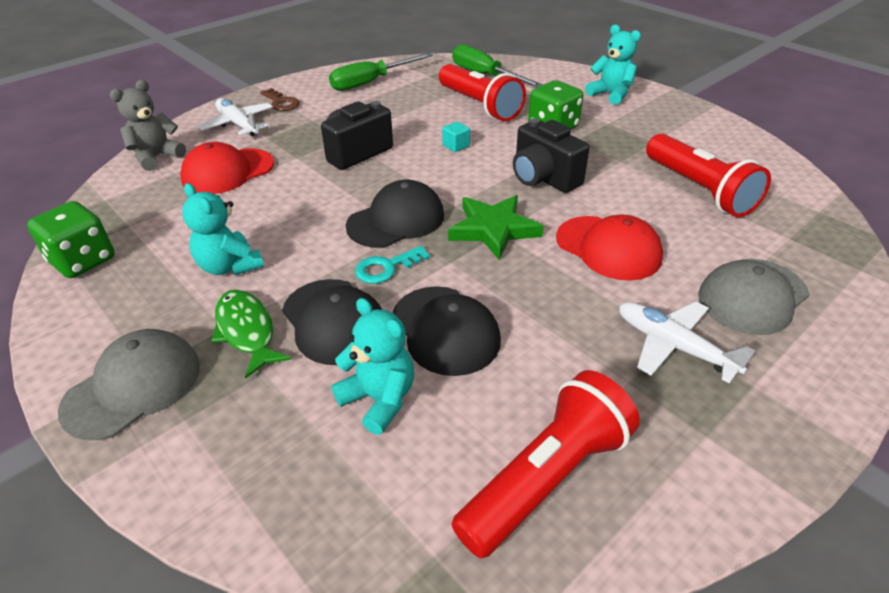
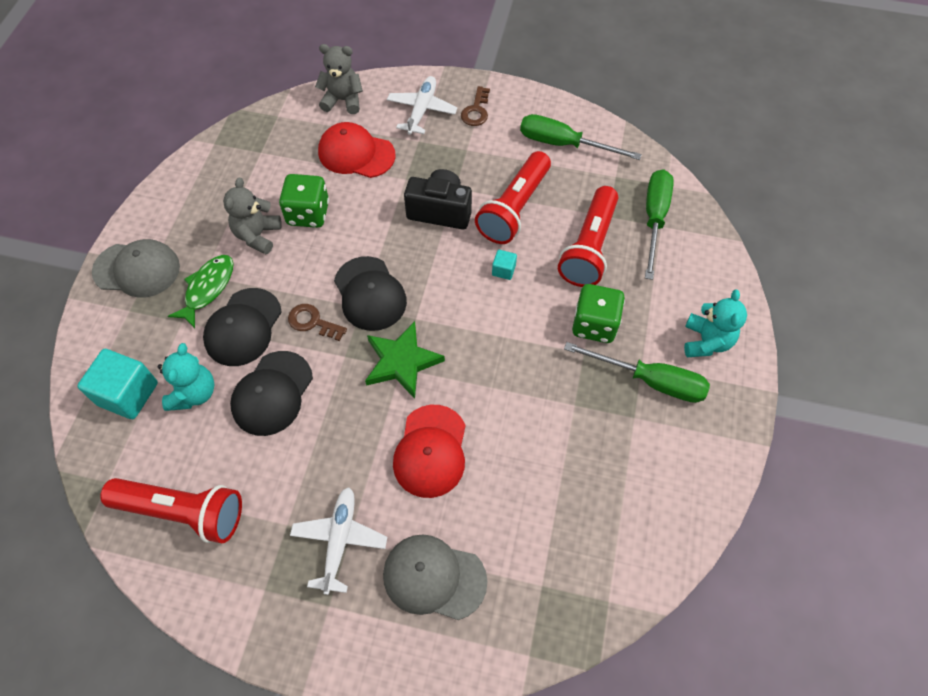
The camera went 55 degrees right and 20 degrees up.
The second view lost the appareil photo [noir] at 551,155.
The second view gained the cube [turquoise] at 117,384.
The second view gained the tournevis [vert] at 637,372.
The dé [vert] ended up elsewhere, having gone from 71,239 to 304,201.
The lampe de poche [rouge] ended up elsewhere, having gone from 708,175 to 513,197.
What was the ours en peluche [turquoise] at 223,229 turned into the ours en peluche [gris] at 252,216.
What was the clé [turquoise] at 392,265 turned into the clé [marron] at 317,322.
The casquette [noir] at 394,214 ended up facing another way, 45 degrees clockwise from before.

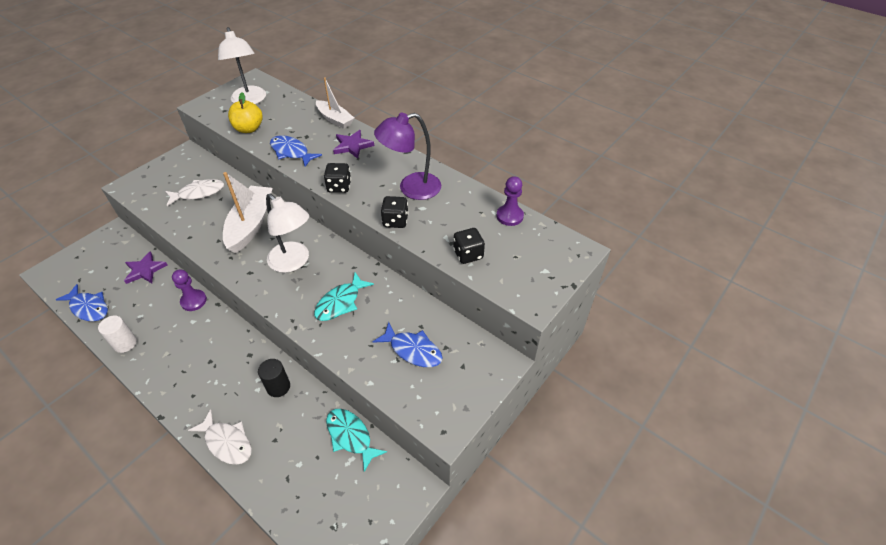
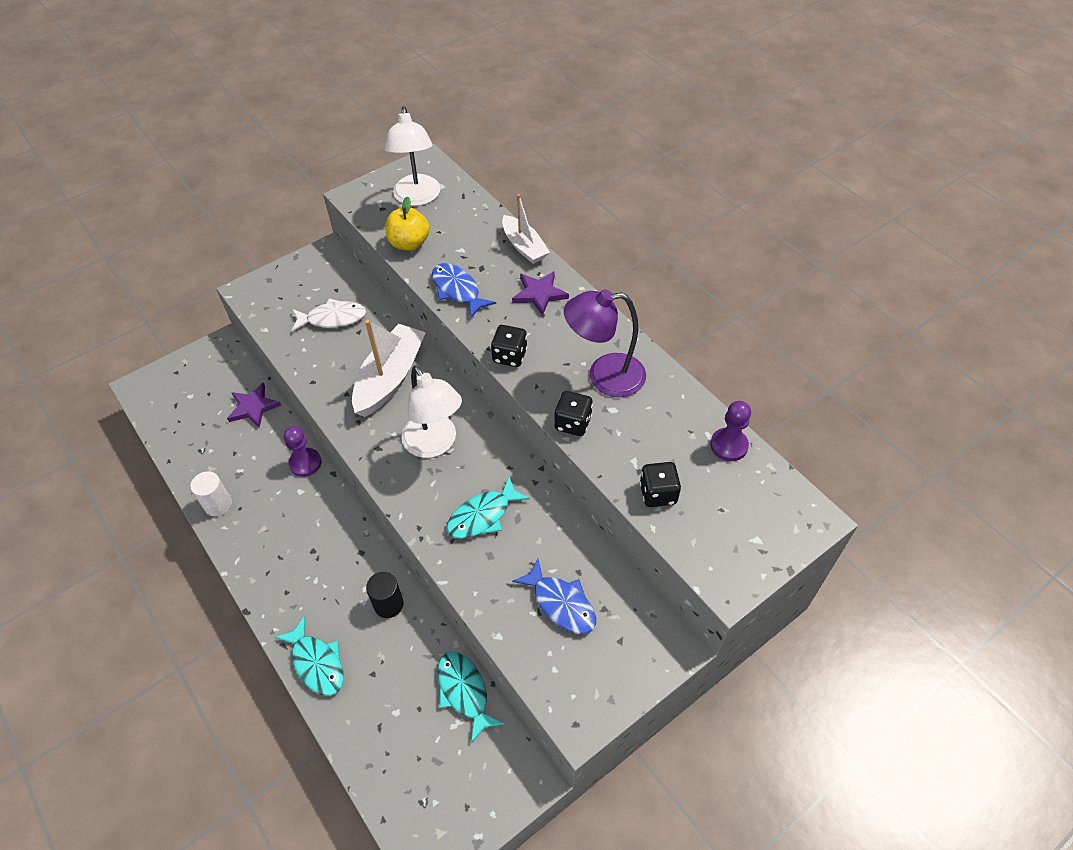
The camera went 15 degrees right and 5 degrees up.
The second view lost the poisson [bleu] at 81,303.
What was the poisson [blanc] at 220,437 turned into the poisson [turquoise] at 309,656.

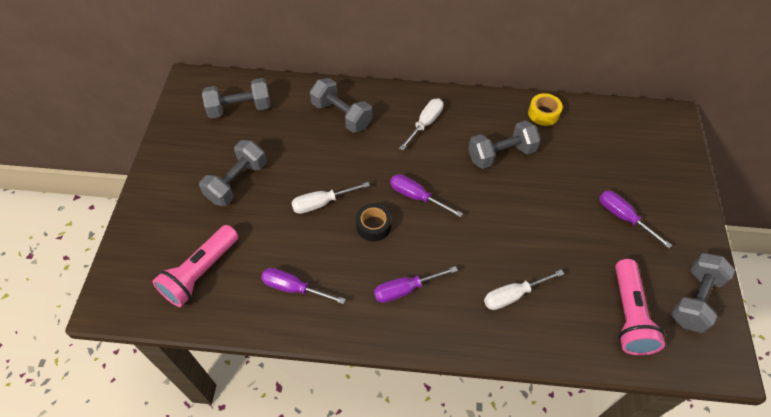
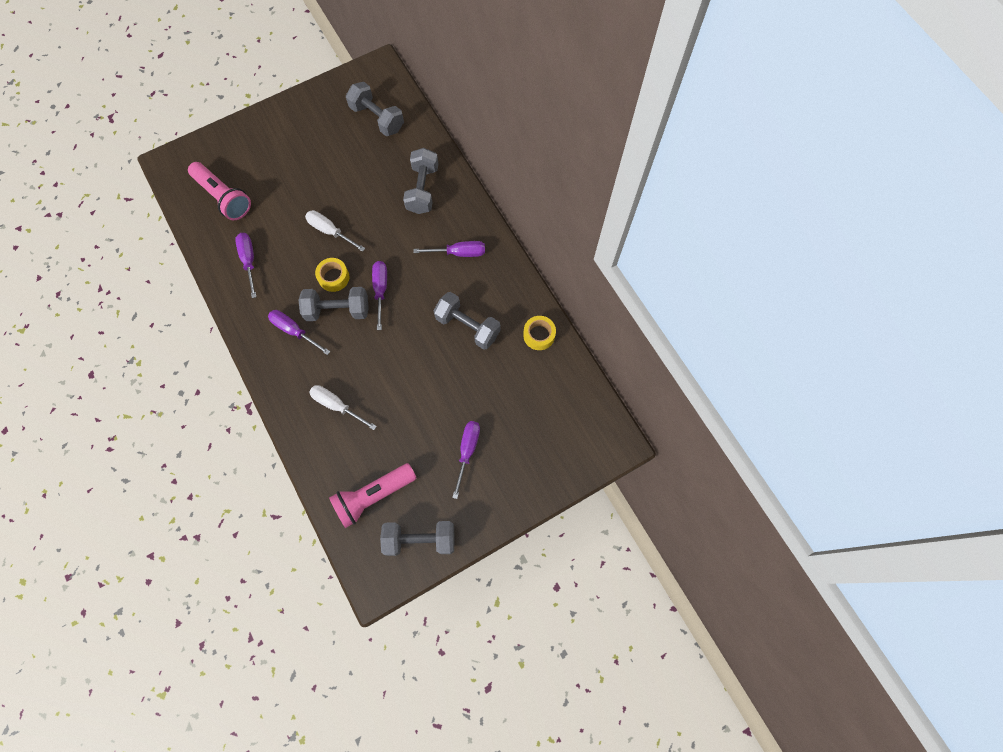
The camera went 55 degrees right and 15 degrees up.
The haltère [gris] ended up elsewhere, having gone from 232,173 to 334,304.
What was the ruban adhésif [noir] at 373,222 turned into the ruban adhésif [jaune] at 332,275.
What was the tournevis [blanc] at 421,124 turned into the tournevis [violet] at 449,249.
The lampe de poche [rose] at 195,266 ended up facing another way, 135 degrees counterclockwise from before.

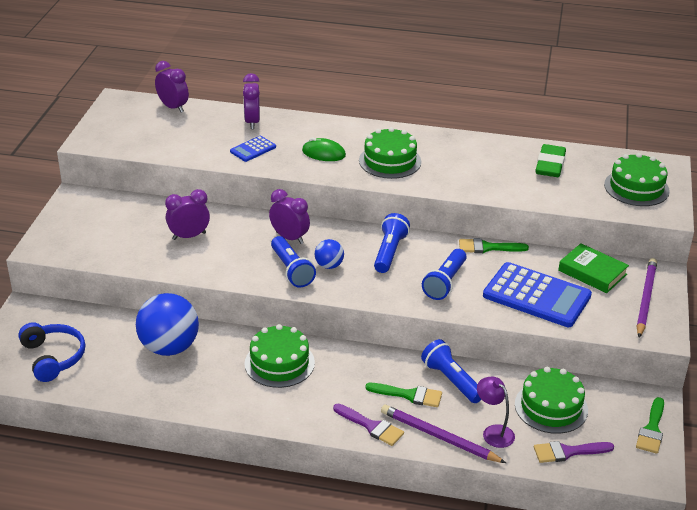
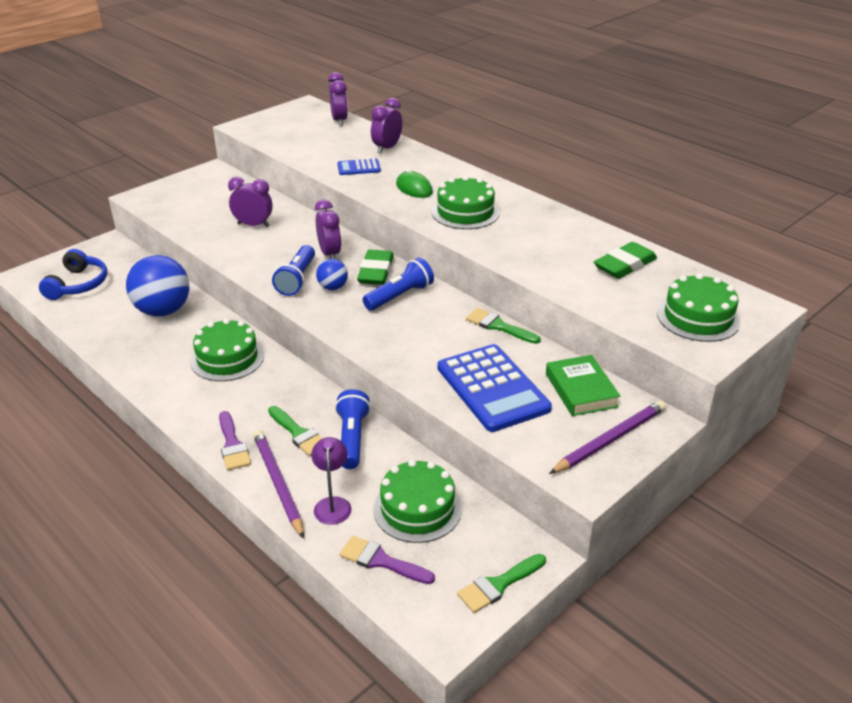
The camera went 35 degrees right and 0 degrees up.
The second view lost the lampe de poche [bleu] at 444,274.
The second view gained the gomme [vert] at 375,267.

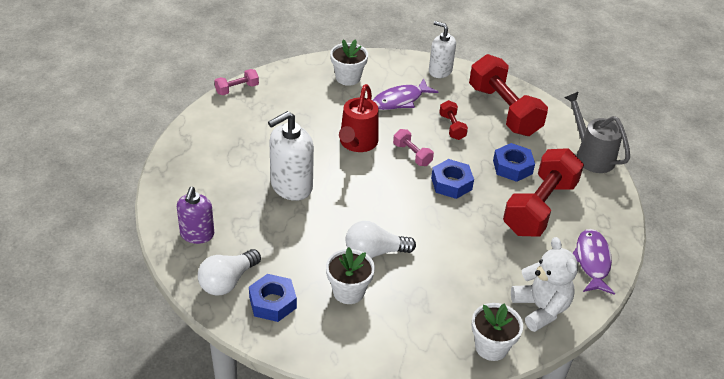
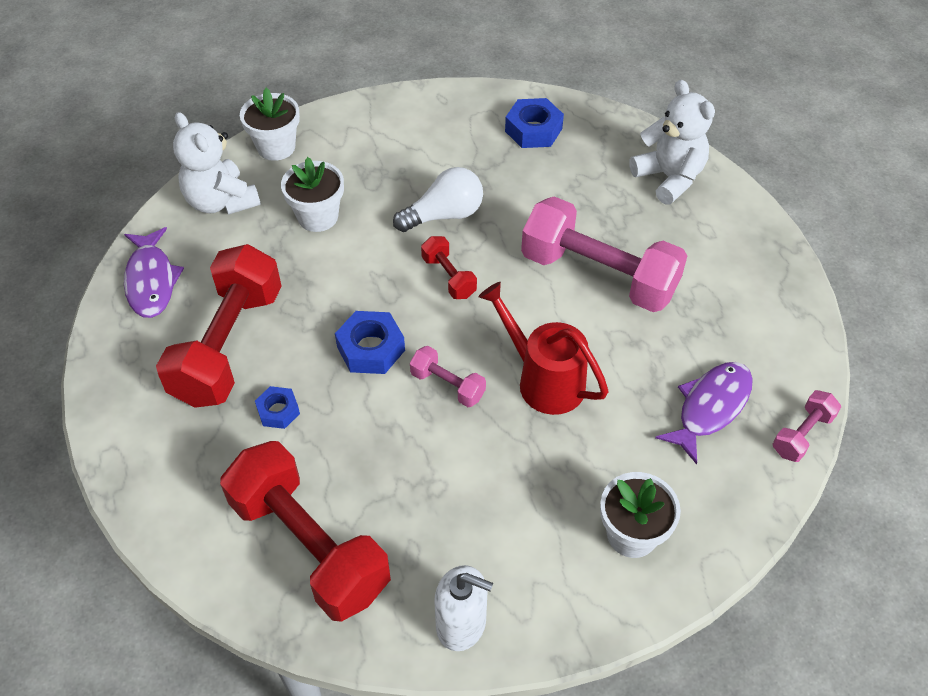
The camera went 165 degrees right and 10 degrees up.
The second view lost the ampoule [blanc] at 229,272.
The second view lost the arrosoir [gris] at 597,132.
The pot de fleurs [blanc] ended up elsewhere, having gone from 350,275 to 312,194.
The poisson [violet] ended up elsewhere, having gone from 405,94 to 704,413.
The haltère [rouge] ended up elsewhere, having gone from 453,120 to 449,267.
Where the distributeur de savon [violet] stood at 195,215, the ours en peluche [blanc] came to stand at 672,142.
Where the distributeur de savon [blanc] stood at 291,156, the haltère [rose] came to stand at 604,254.
The arrosoir [rouge] at 359,118 ended up facing another way, 45 degrees counterclockwise from before.
The size of the écrou [bleu] at 514,162 changed by a factor of 0.62.

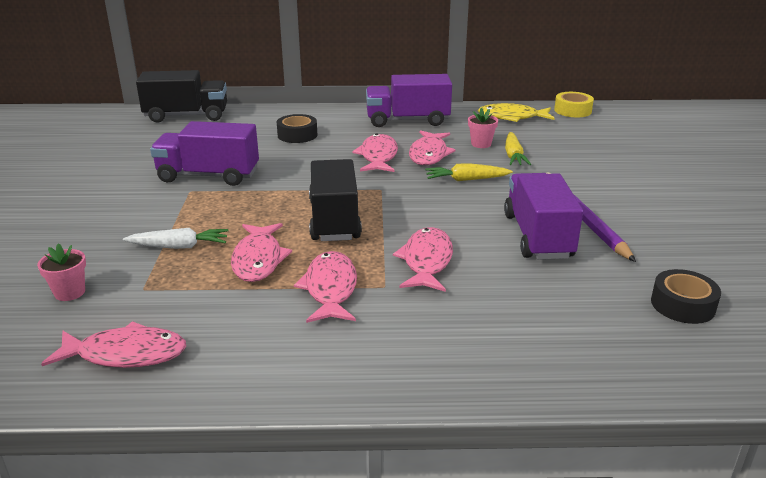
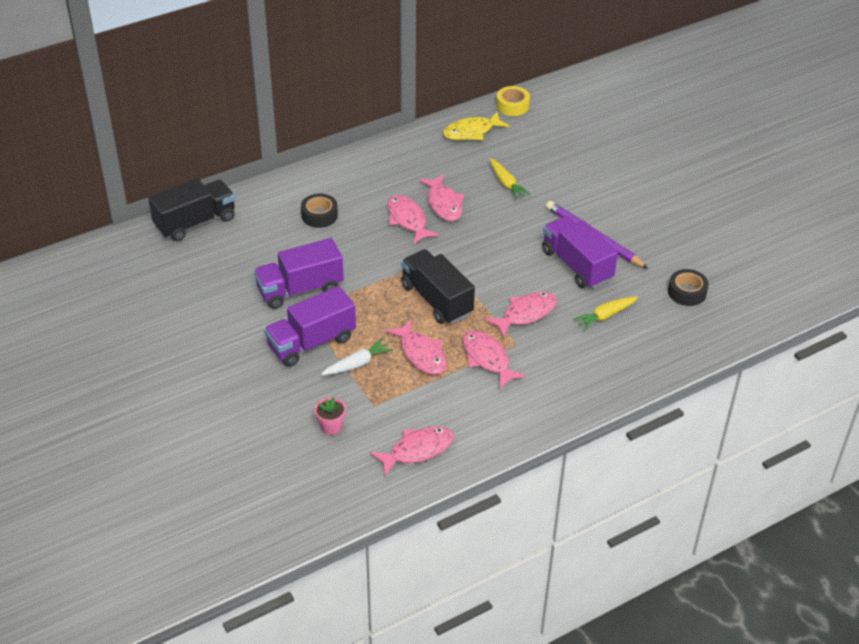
The camera went 30 degrees left and 15 degrees up.
The second view lost the pot de fleurs [rose] at 483,128.
The camion [violet] ended up elsewhere, having gone from 409,100 to 310,326.
The carotte [jaune] ended up elsewhere, having gone from 469,172 to 605,313.
The poisson [rose] at 423,259 ended up facing another way, 75 degrees clockwise from before.

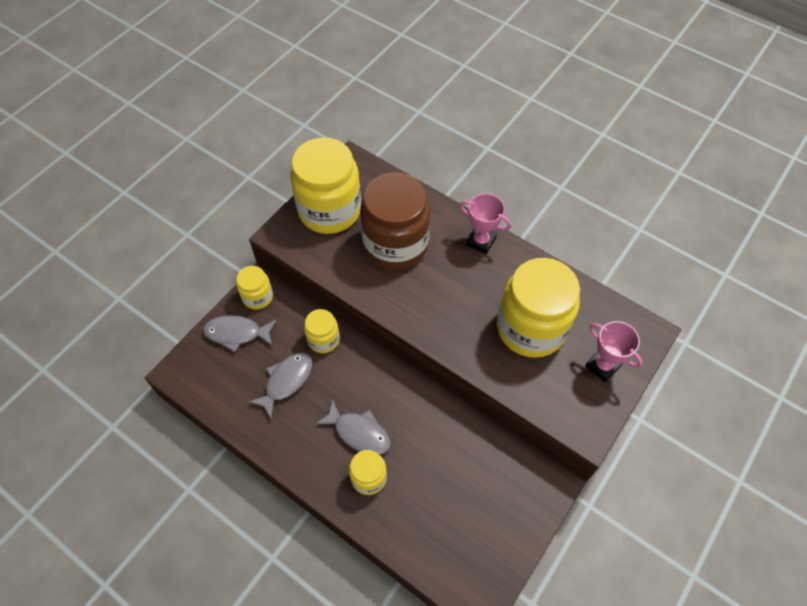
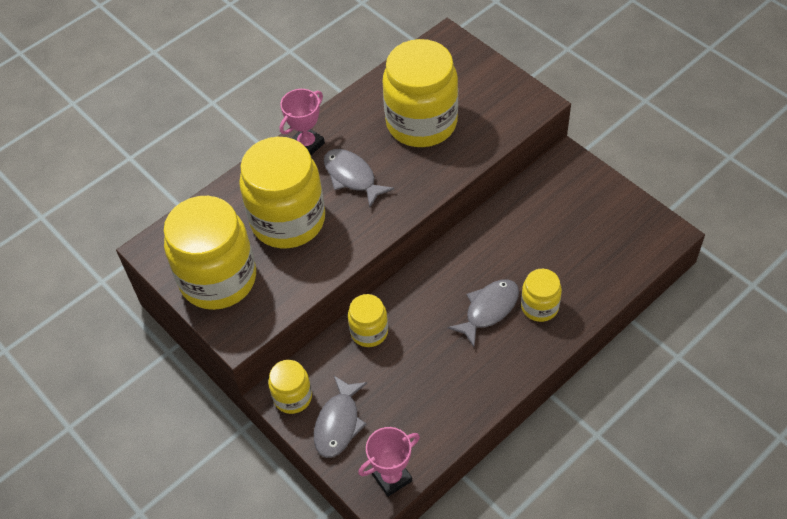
The camera went 75 degrees left and 5 degrees down.
The poisson [gris] ended up elsewhere, having gone from 280,385 to 359,178.
The trophée [rose] ended up elsewhere, having gone from 614,351 to 389,462.
What was the bocal [marron] at 395,221 turned into the bocal [jaune] at 282,192.

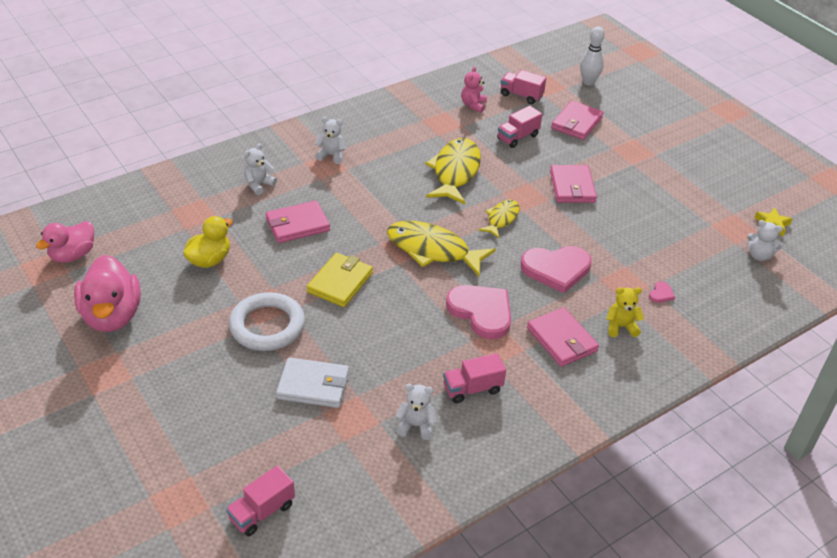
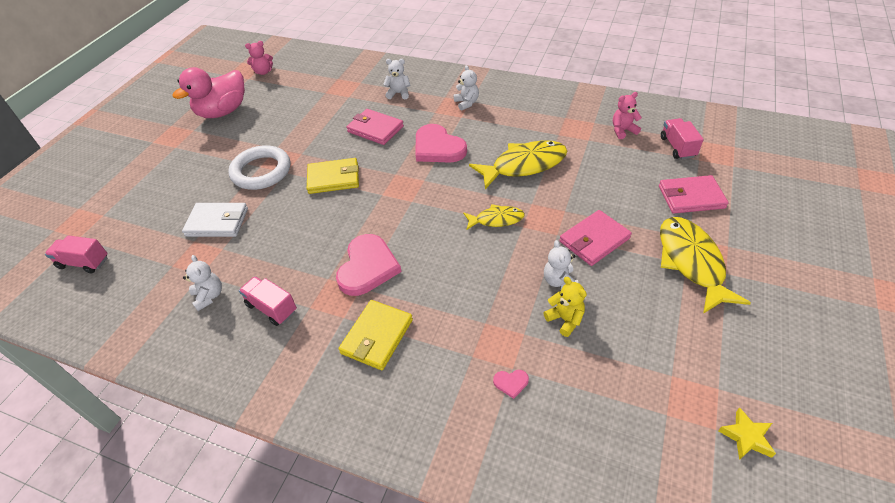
The camera went 60 degrees right and 5 degrees up.
The second view lost the canard [jaune] at 208,242.
The second view lost the camion [rose] at 519,127.
The second view lost the quille [blanc] at 592,55.
The poisson [jaune] ended up elsewhere, having gone from 441,248 to 705,265.
The cœur [rose] ended up elsewhere, having gone from 556,269 to 441,143.
The ours en peluche [jaune] ended up elsewhere, having gone from 625,312 to 565,307.
The ours en peluche [blanc] ended up elsewhere, having gone from 765,240 to 561,264.
Where the canard [rose] stood at 65,242, the ours en peluche [rose] came to stand at 259,58.
What was the portefeuille [rose] at 563,337 turned into the portefeuille [jaune] at 375,335.
The portefeuille [blanc] at 312,382 ended up facing another way, 60 degrees counterclockwise from before.

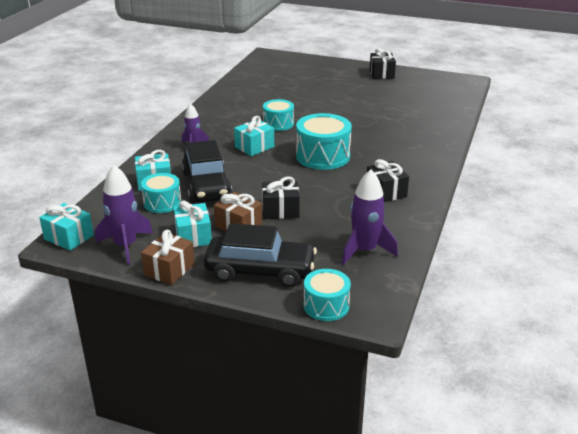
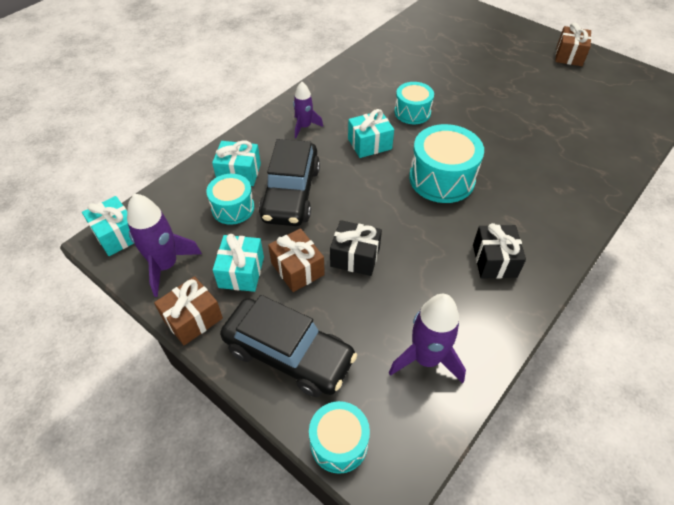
The camera went 20 degrees right and 20 degrees up.
What was the cadeau [noir] at 383,63 turned into the cadeau [marron] at 573,44.

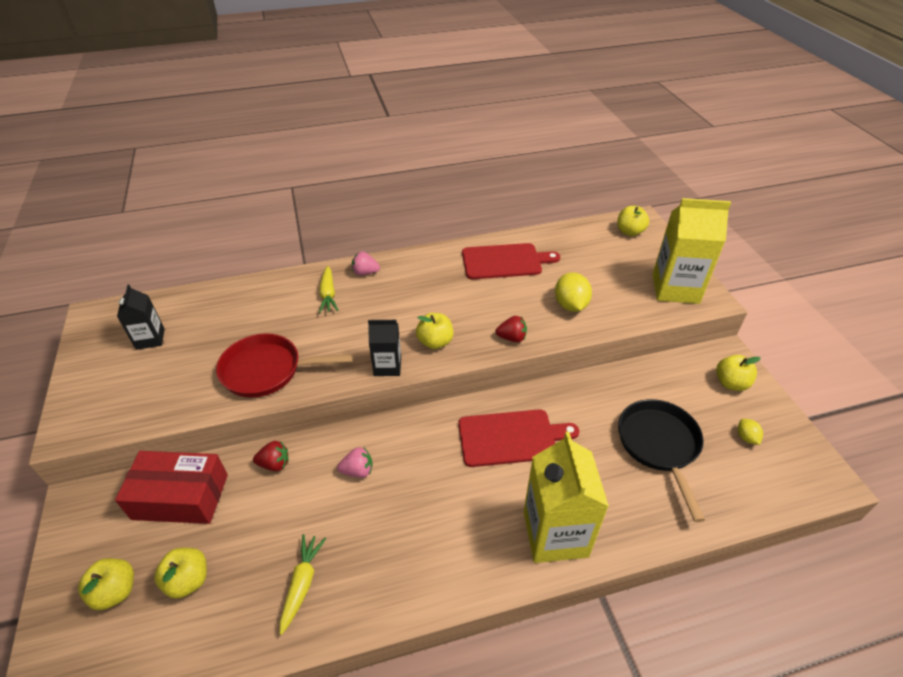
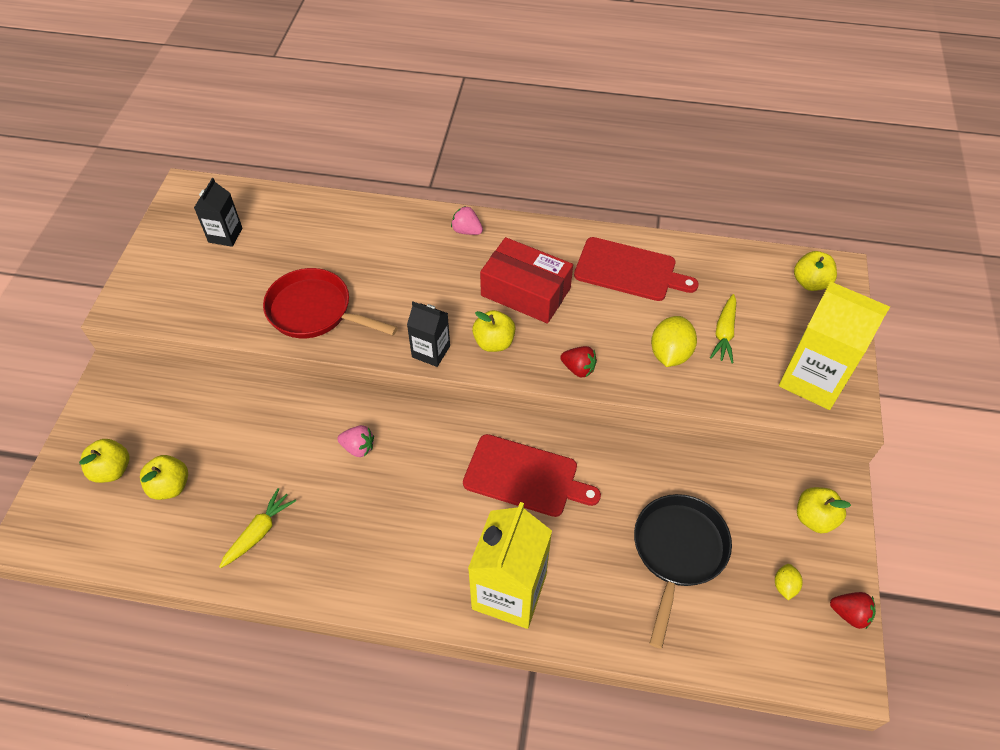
The camera went 25 degrees right and 10 degrees up.
The boîte [rouge] ended up elsewhere, having gone from 171,487 to 526,280.
The fraise [rouge] ended up elsewhere, having gone from 271,456 to 853,610.
The carotte [jaune] ended up elsewhere, having gone from 329,289 to 723,328.

